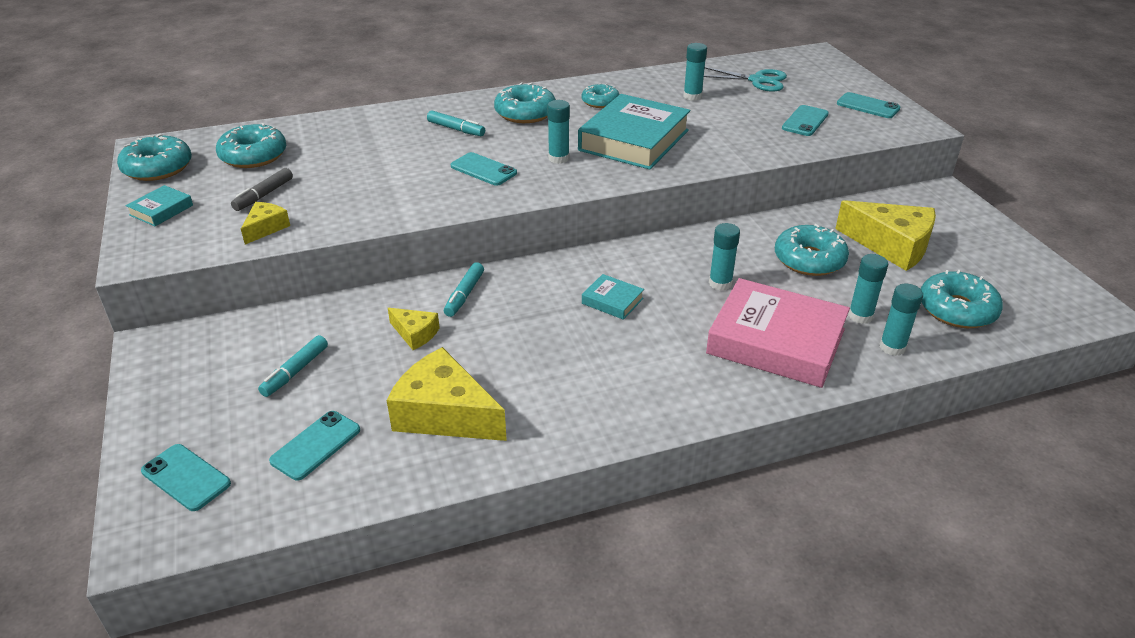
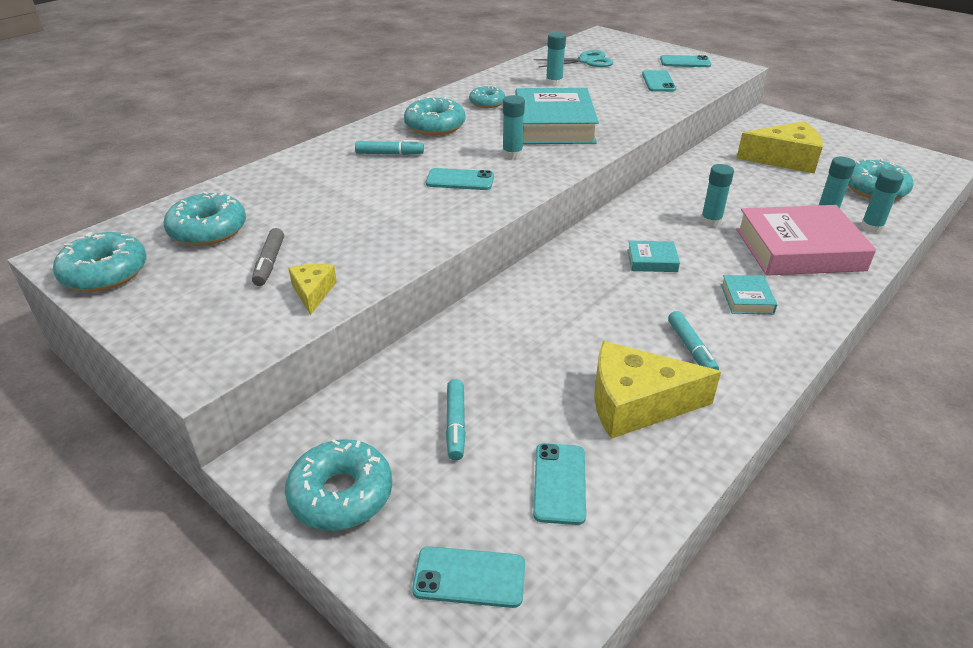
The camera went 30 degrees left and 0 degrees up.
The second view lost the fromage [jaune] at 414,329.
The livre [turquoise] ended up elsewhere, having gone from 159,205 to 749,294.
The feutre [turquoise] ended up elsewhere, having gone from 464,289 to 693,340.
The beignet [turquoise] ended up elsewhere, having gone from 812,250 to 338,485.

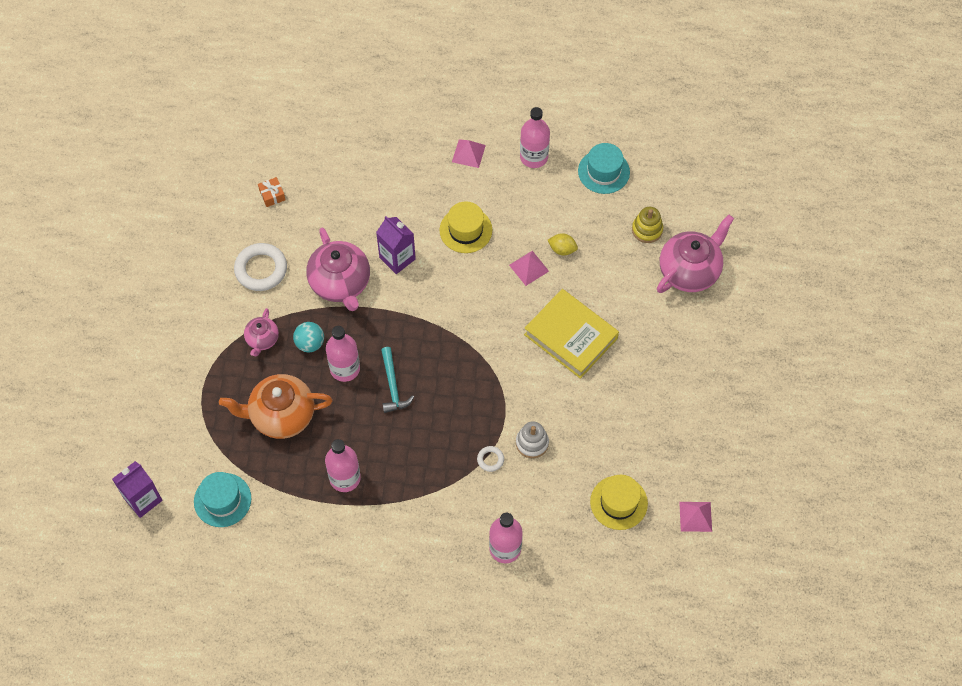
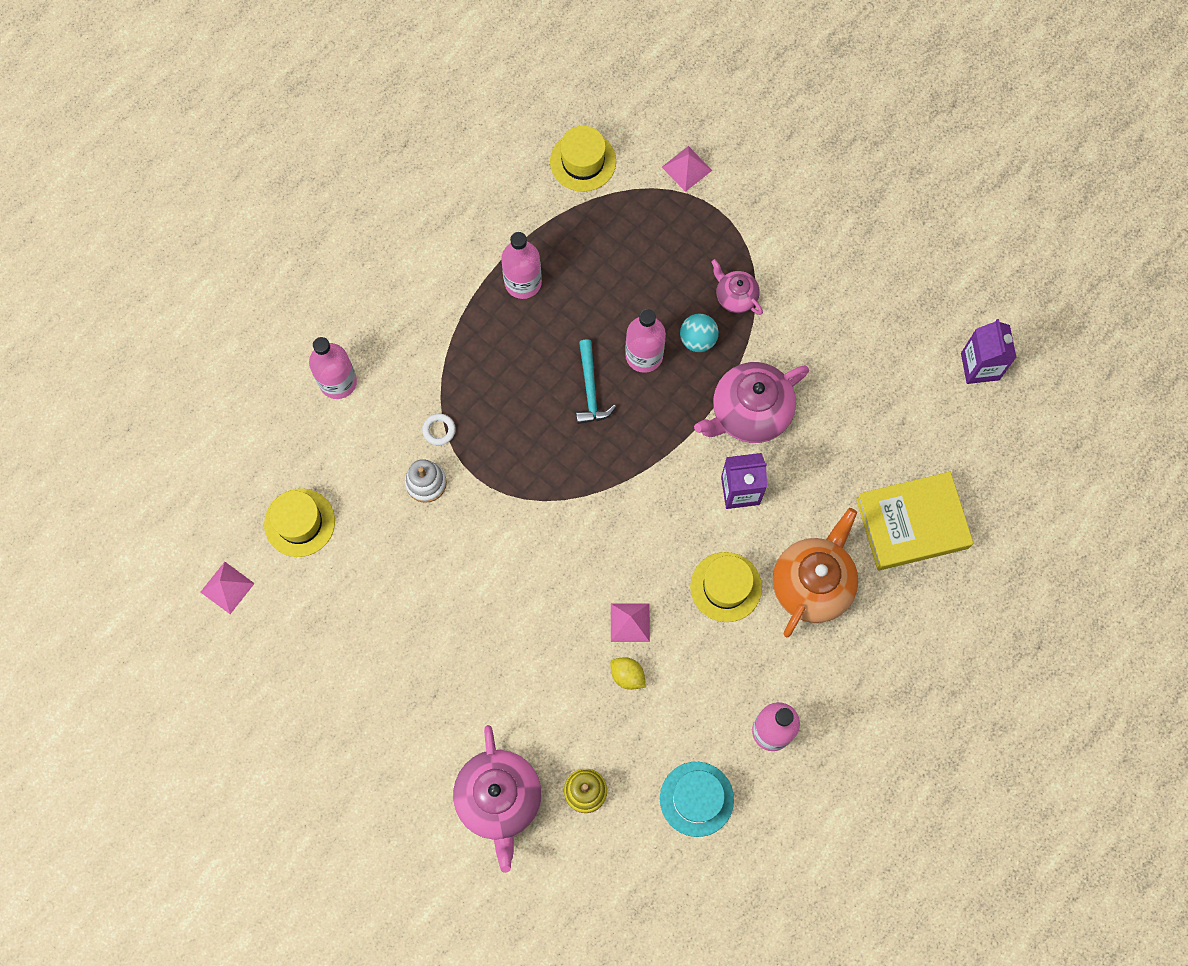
The camera went 125 degrees right and 10 degrees up.
The second view lost the anneau [blanc] at 260,267.
The second view lost the cadeau [orange] at 271,192.
The brique de lait [violet] ended up elsewhere, having gone from 137,489 to 989,351.
The théière [orange] ended up elsewhere, having gone from 276,406 to 816,572.
The pyramide [rose] ended up elsewhere, having gone from 469,153 to 687,169.
The livre [jaune] ended up elsewhere, having gone from 571,334 to 914,521.
What was the chapeau [turquoise] at 222,499 turned into the chapeau [jaune] at 583,159.
The théière [rose] at 338,269 ended up facing another way, 45 degrees counterclockwise from before.
The marteau [turquoise] at 397,380 ended up facing another way, 120 degrees counterclockwise from before.
The citron [jaune] at 563,244 ended up facing another way, 75 degrees clockwise from before.

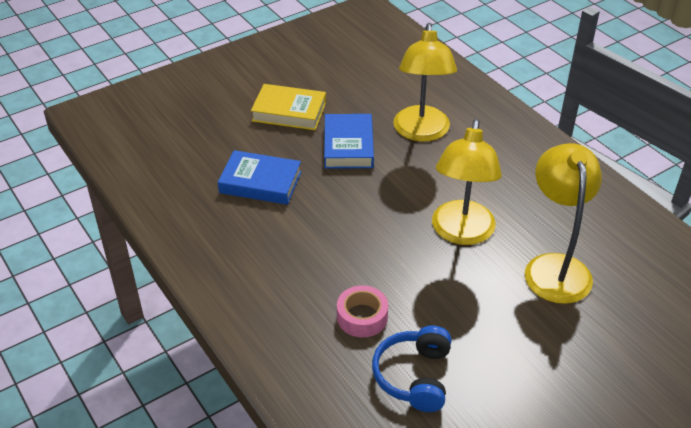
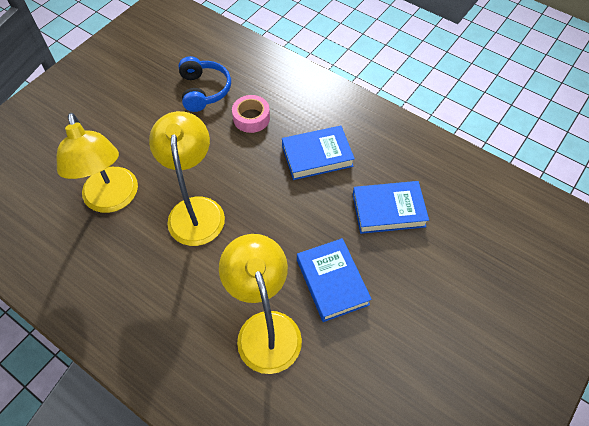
The camera went 160 degrees right and 15 degrees up.
The second view lost the livre [jaune] at 288,107.
The second view gained the livre [bleu] at 318,153.

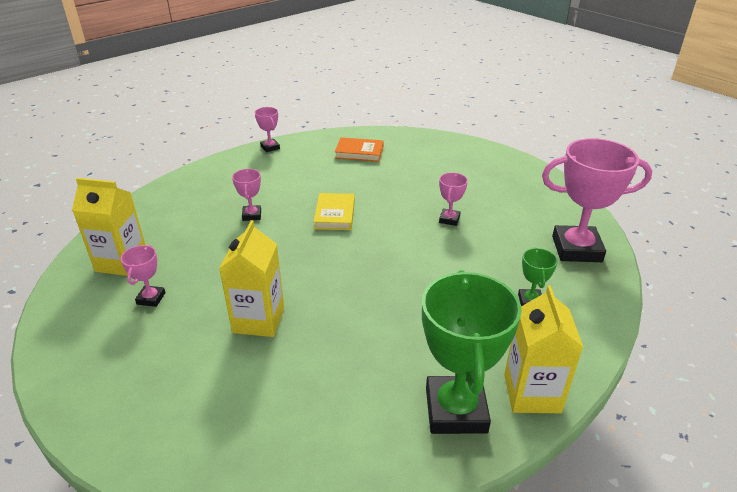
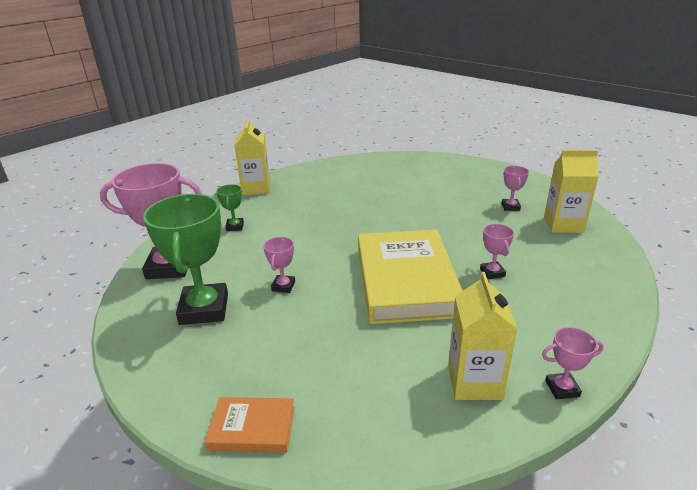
The camera went 175 degrees right and 5 degrees down.
The brique de lait [jaune] ended up elsewhere, having gone from 251,278 to 482,336.
The livre [orange] ended up elsewhere, having gone from 359,149 to 250,425.
The trophée [vert] ended up elsewhere, having gone from 472,352 to 185,259.
The trophée [rose] at 267,129 ended up facing another way, 60 degrees counterclockwise from before.
The size of the livre [jaune] at 334,211 changed by a factor of 2.20.

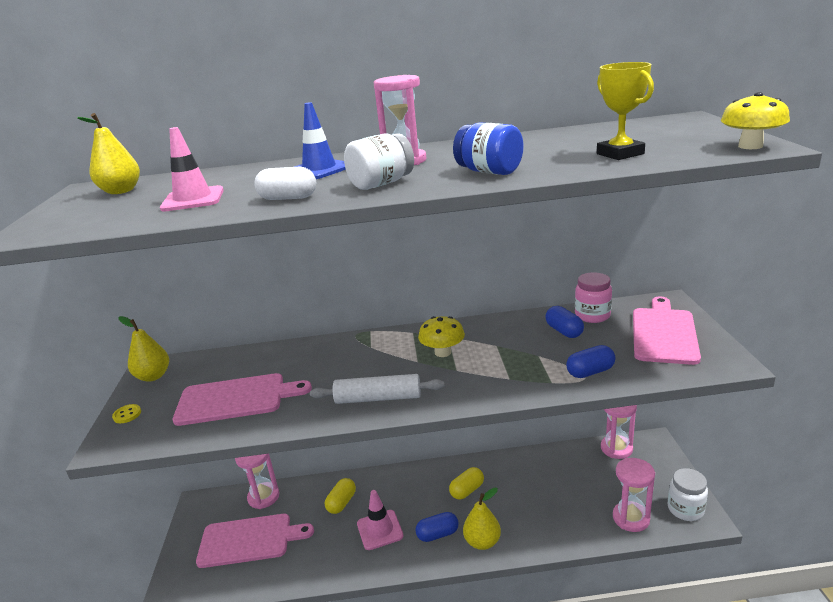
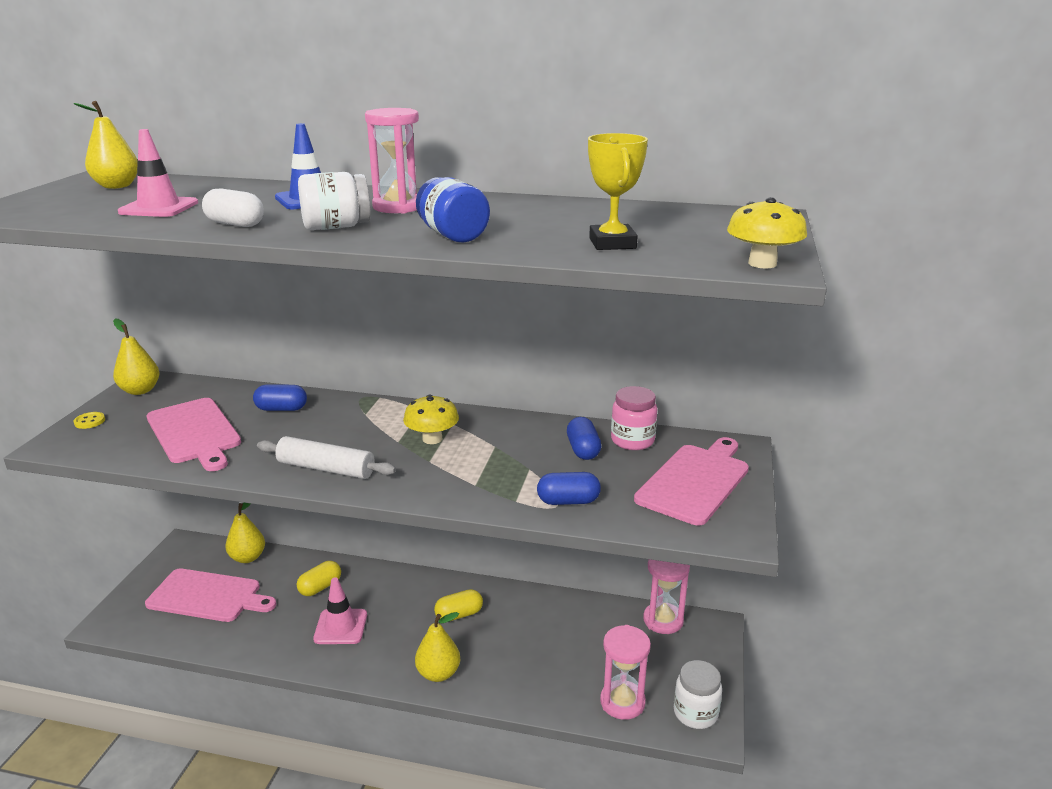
The camera went 15 degrees right and 0 degrees up.
The gélule [bleu] ended up elsewhere, having gone from 437,527 to 280,398.
Where the sablier [rose] stood at 257,481, the poire [jaune] came to stand at 245,533.
The planche à découper [rose] at 242,399 ended up facing another way, 45 degrees clockwise from before.

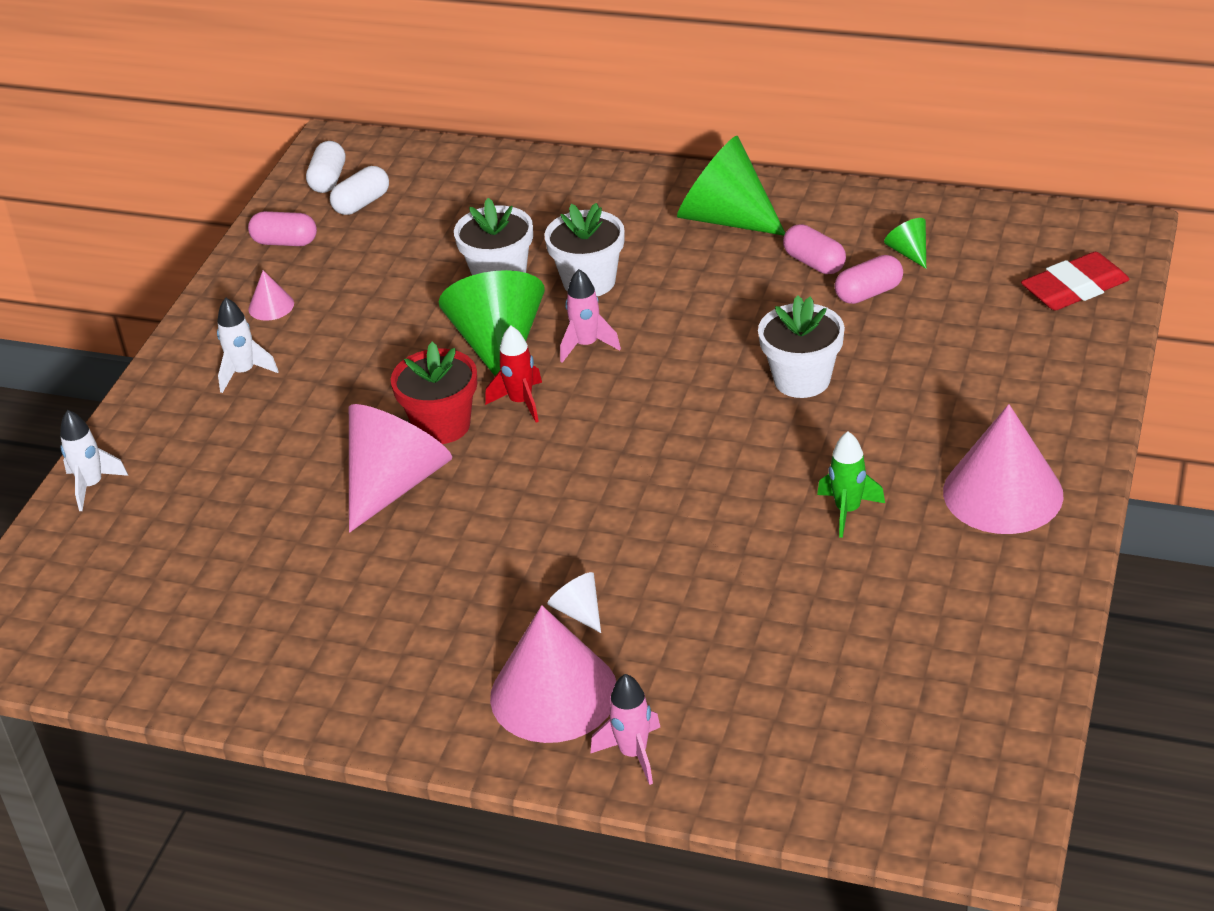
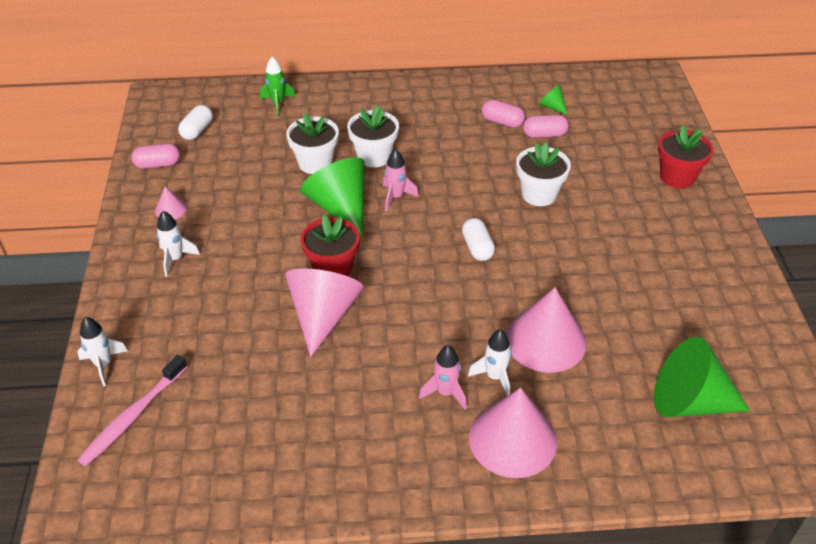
The camera went 25 degrees left and 5 degrees up.
The second view lost the fusée [rouge] at 513,374.
The second view lost the gomme [rouge] at 1075,281.
The second view gained the brosse à dents [rose] at 132,410.
The second view gained the pot de fleurs [rouge] at 685,156.
The gélule [blanc] ended up elsewhere, having gone from 325,167 to 478,239.
The fusée [rose] ended up elsewhere, having gone from 625,729 to 443,377.
The cône [vert] ended up elsewhere, having gone from 731,186 to 702,377.
The fusée [vert] ended up elsewhere, having gone from 851,484 to 278,86.
The cône [rose] ended up elsewhere, having gone from 1003,469 to 546,330.
Where the cône [blanc] stood at 574,602, the fusée [blanc] came to stand at 490,362.
The gélule [rose] at 868,279 ended up facing another way, 45 degrees clockwise from before.

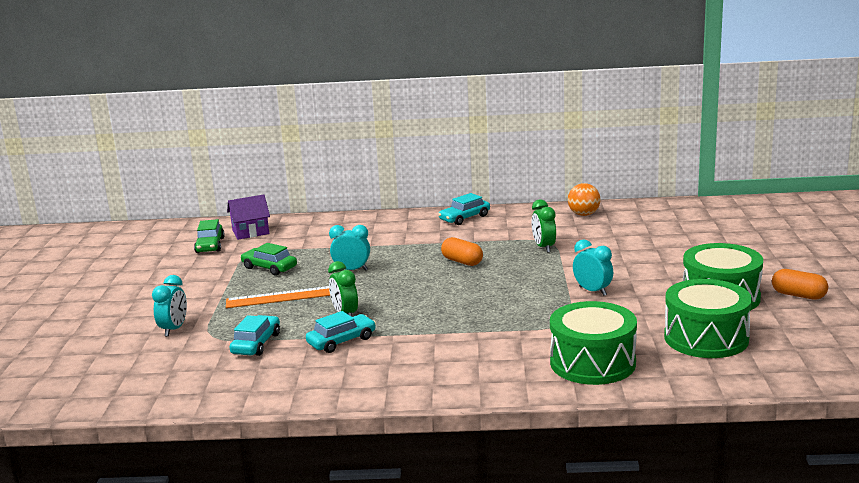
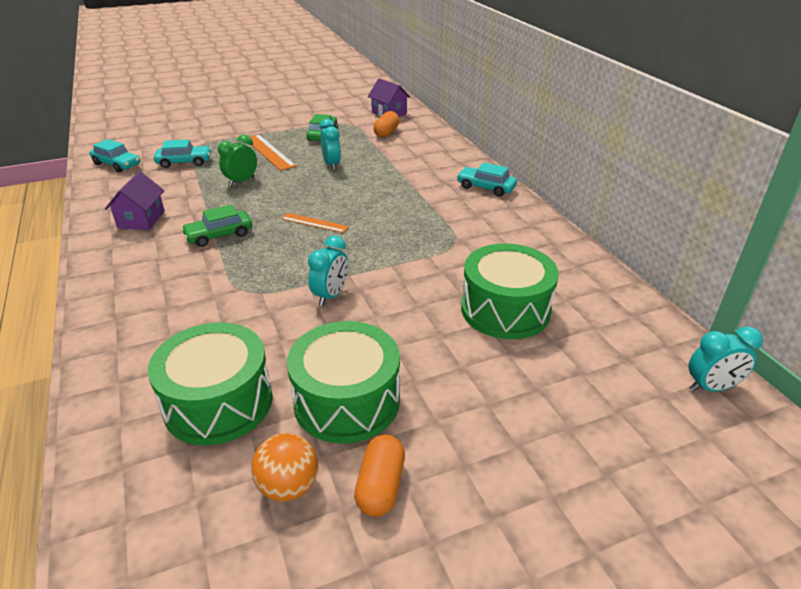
The camera went 65 degrees right and 15 degrees up.
The second view lost the réveil [vert] at 544,226.
The second view gained the maison [violet] at 135,200.
The second view gained the règle [orange] at 315,223.
The réveil [turquoise] ended up elsewhere, having gone from 169,306 to 726,359.
The voiture [vert] ended up elsewhere, having gone from 209,236 to 217,225.
The voiture [turquoise] ended up elsewhere, having gone from 341,332 to 115,155.
The gélule [orange] ended up elsewhere, having gone from 462,251 to 386,124.
The tambour [vert] ended up elsewhere, having gone from 593,343 to 510,291.
The balle [orange] ended up elsewhere, having gone from 584,199 to 284,467.

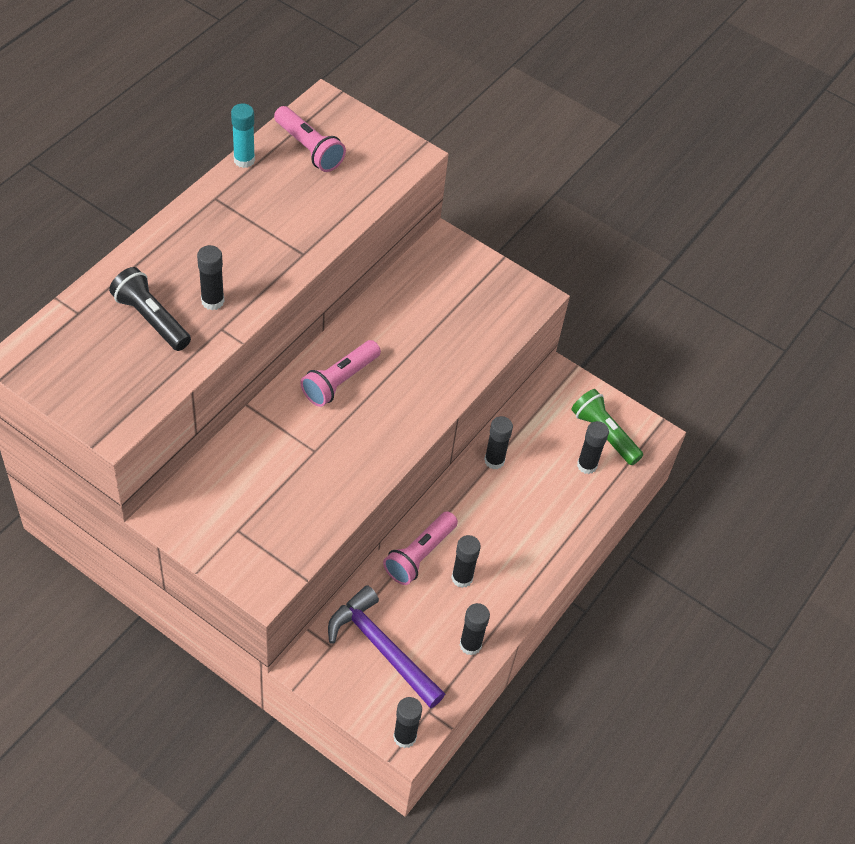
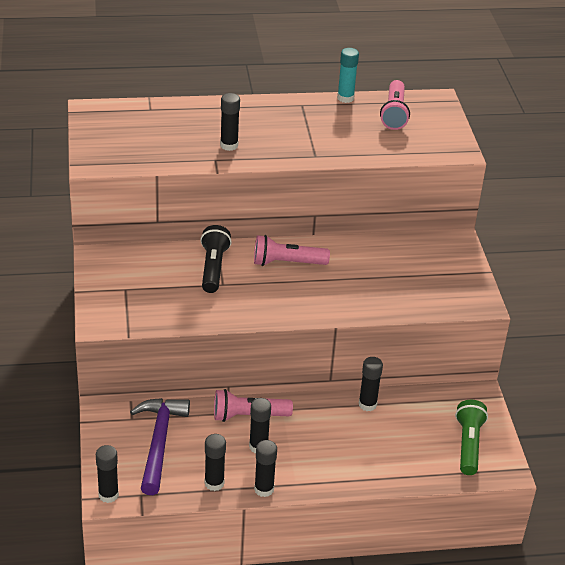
The camera went 50 degrees right and 15 degrees down.
The lampe de poche [noir] ended up elsewhere, having gone from 150,309 to 216,259.
The bâton de colle [noir] ended up elsewhere, having gone from 593,447 to 265,468.

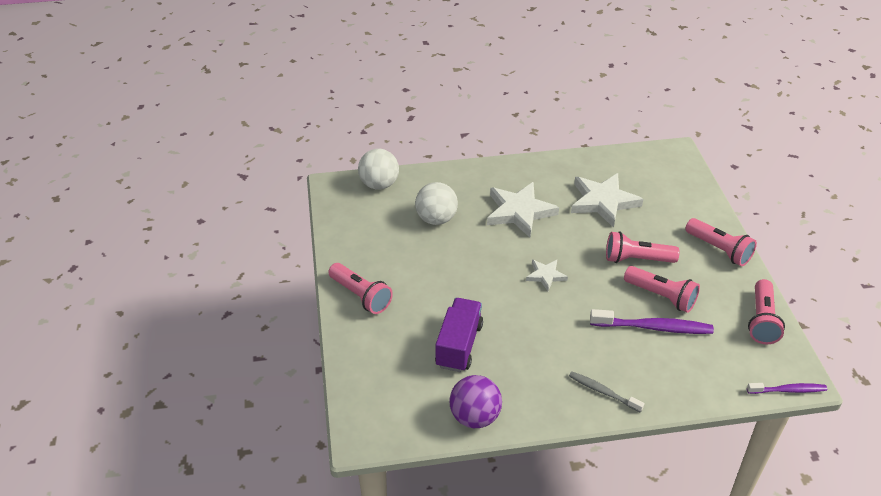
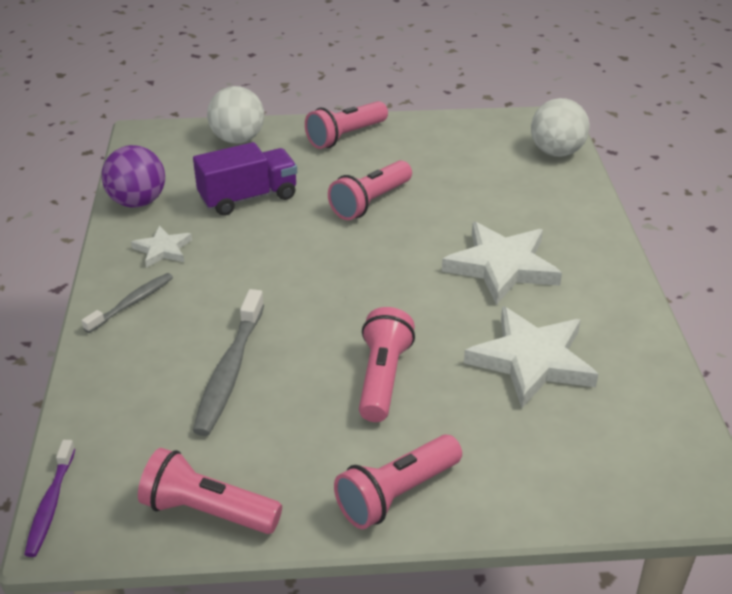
The camera went 95 degrees right and 5 degrees down.
The balle [blanc] ended up elsewhere, having gone from 436,203 to 235,115.
The étoile [blanc] ended up elsewhere, having gone from 547,275 to 161,246.
The lampe de poche [rose] ended up elsewhere, having gone from 662,289 to 370,190.
What was the brosse à dents [violet] at 652,321 turned into the brosse à dents [gris] at 228,362.
The camion [violet] at 459,335 ended up facing another way, 45 degrees counterclockwise from before.

